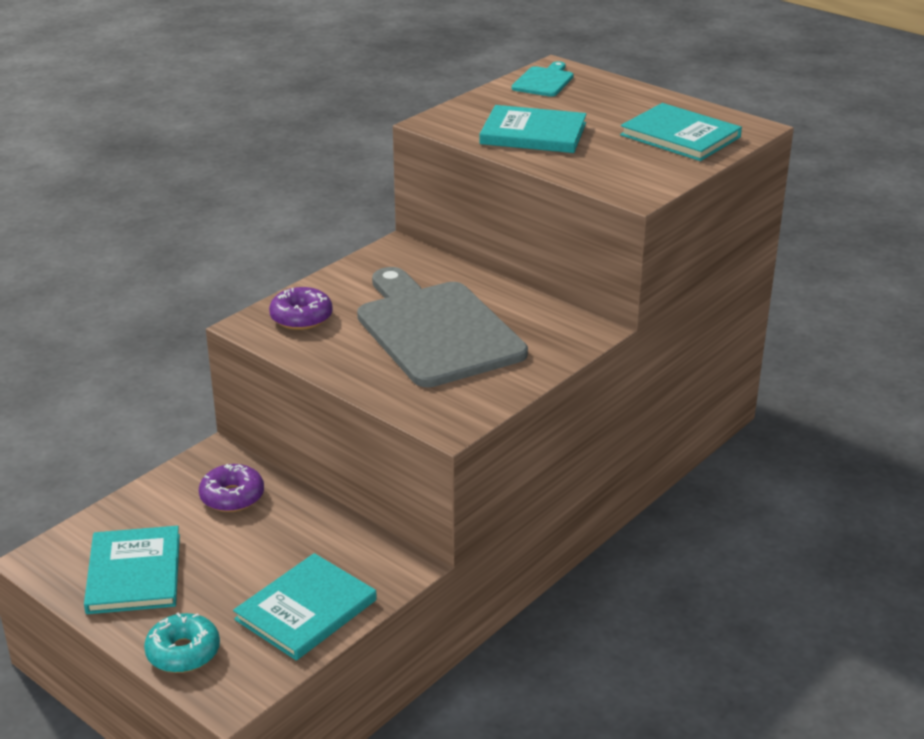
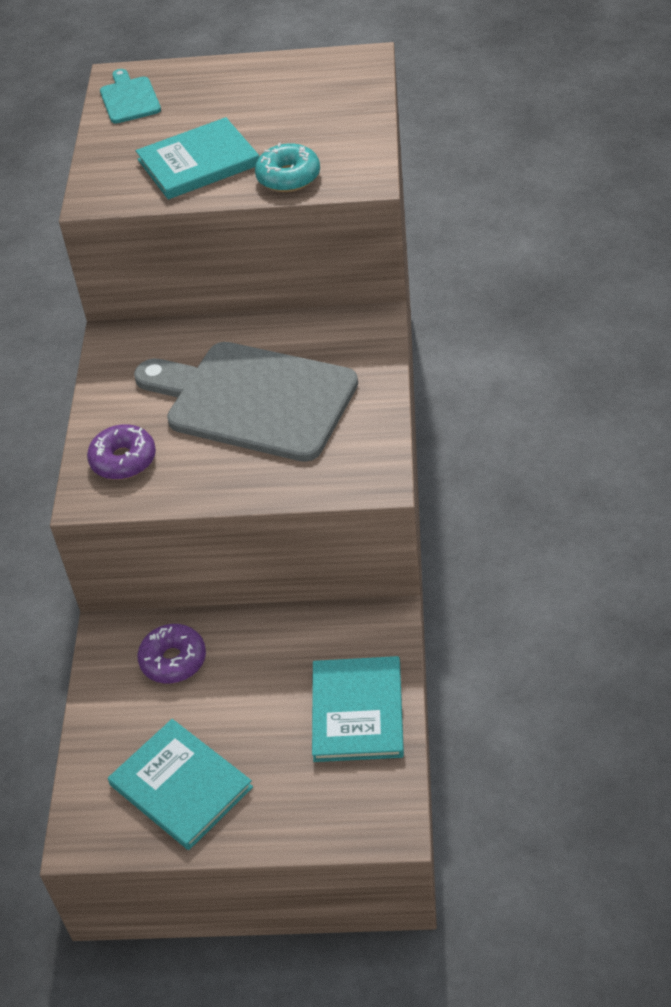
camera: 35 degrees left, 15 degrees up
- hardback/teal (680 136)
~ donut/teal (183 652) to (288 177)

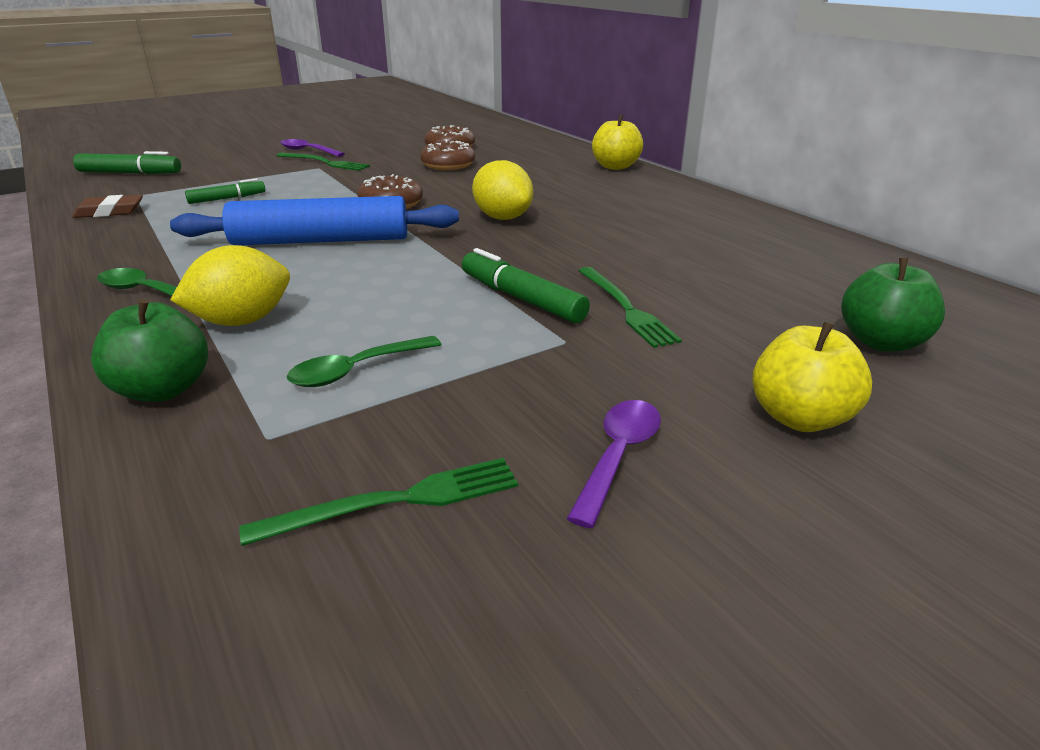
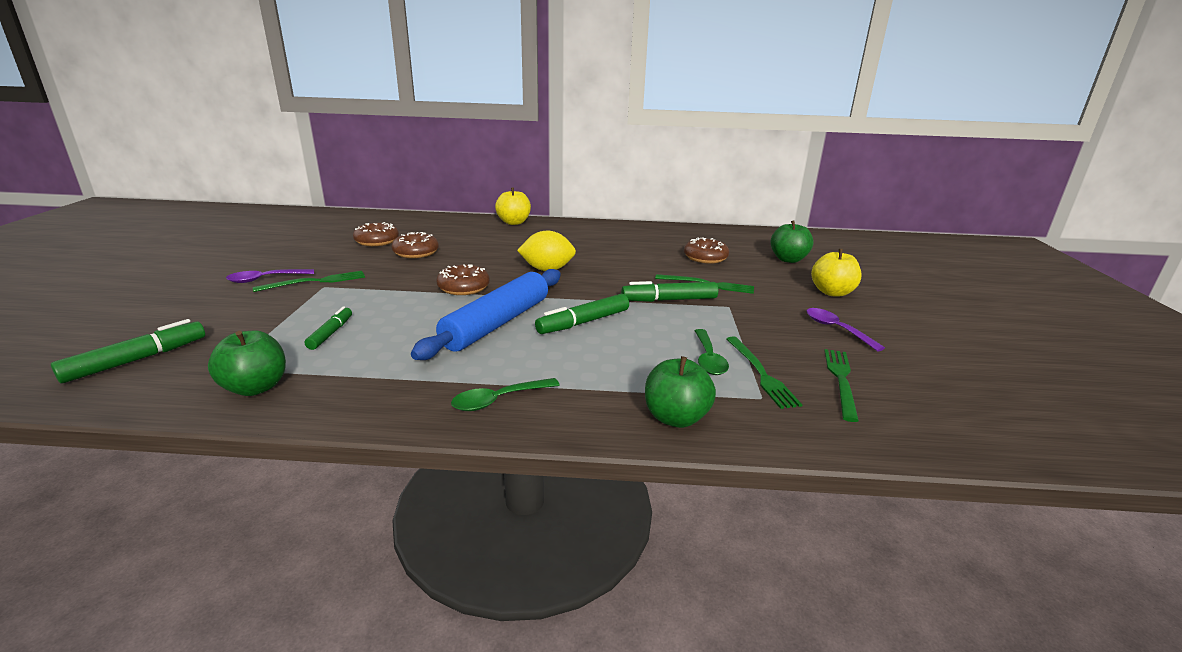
camera: 55 degrees left, 5 degrees down
- citrus fruit/golden (242 321)
+ felt pen/emerald (584 322)
+ donut/dark brown (705 258)
+ table fork/emerald (761 374)
~ gum eraser/dark brown (110 212) to apple fruit/emerald (255 387)

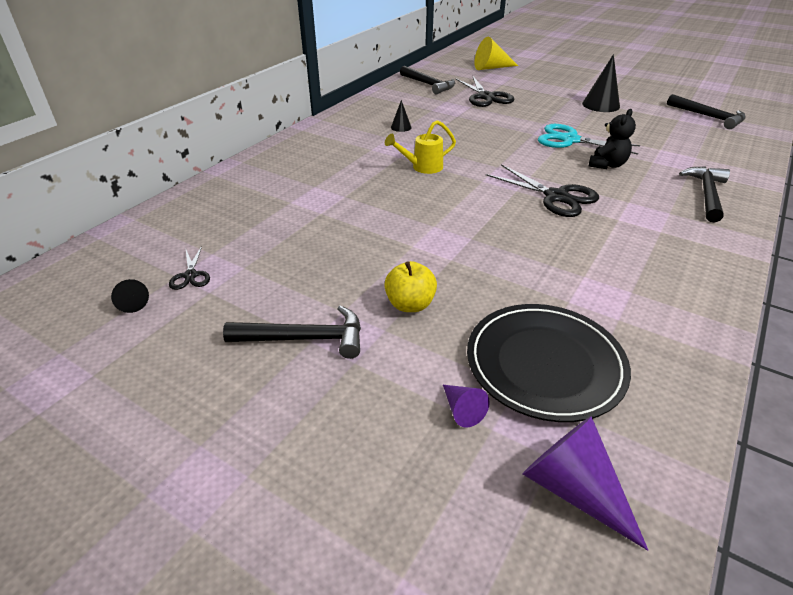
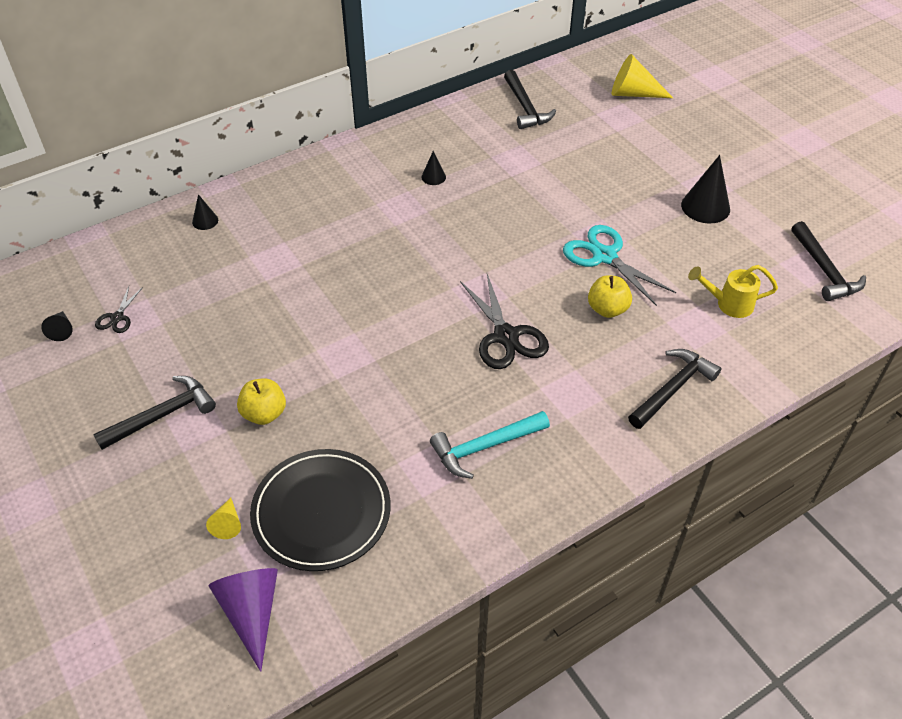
camera: 25 degrees right, 10 degrees up
- scissors/black (486 97)
+ solid cone/black (205 221)
+ hammer/teal (485 447)
~ watering can/golden (422 167) to (728 304)
~ teddy bear/black (607 165) to apple fruit/golden (607 309)
~ solid cone/purple (462 410) to solid cone/golden (227 523)
~ hammer/black (305 338) = (162 415) 60 degrees counterclockwise

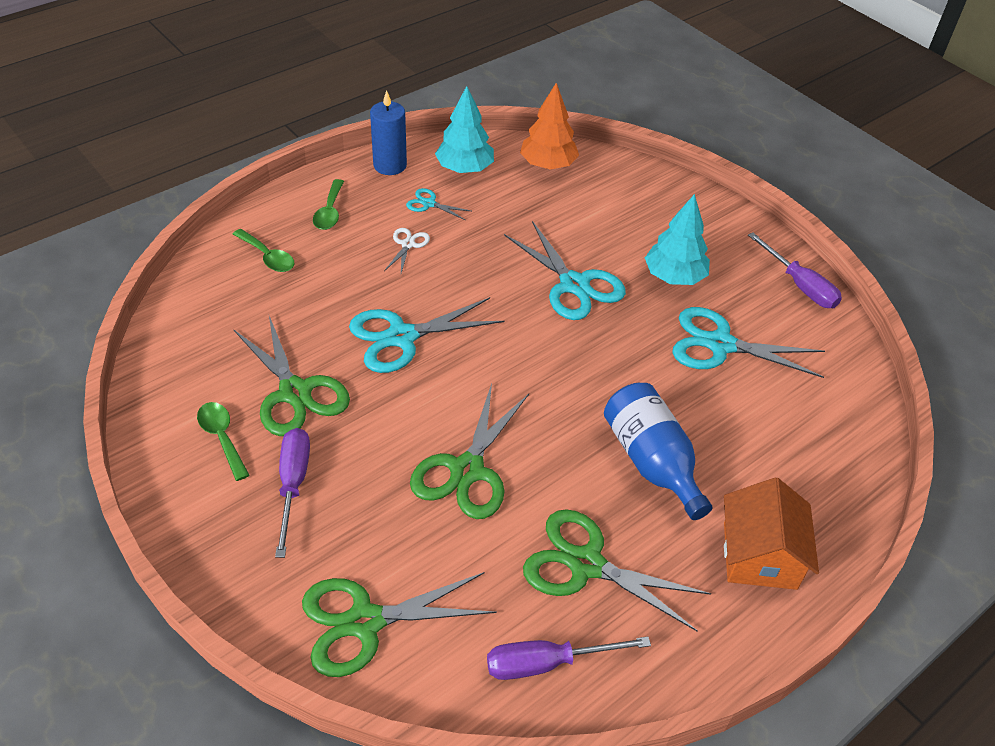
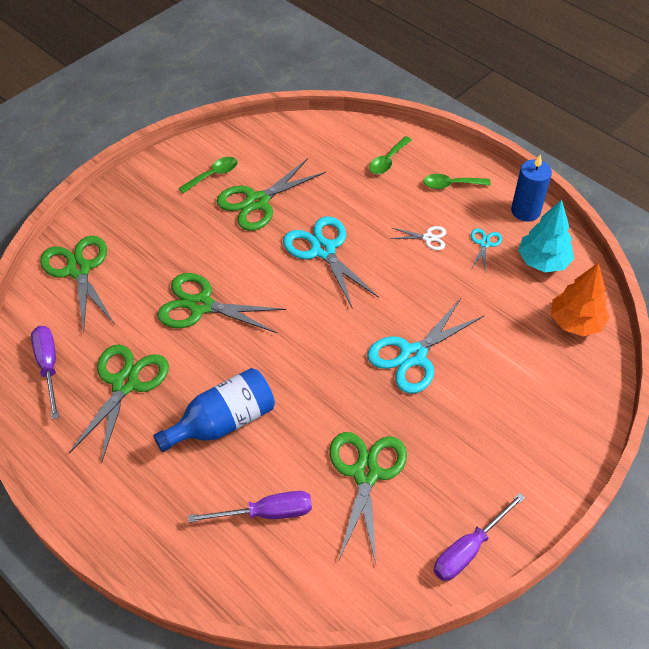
camera: 85 degrees right, 5 degrees up
- tree/teal (674 276)
- house/orange (759 555)
~ flat screwdriver/purple (293 484) to (266 513)
~ scissors/teal (720 344) to scissors/emerald (366 473)

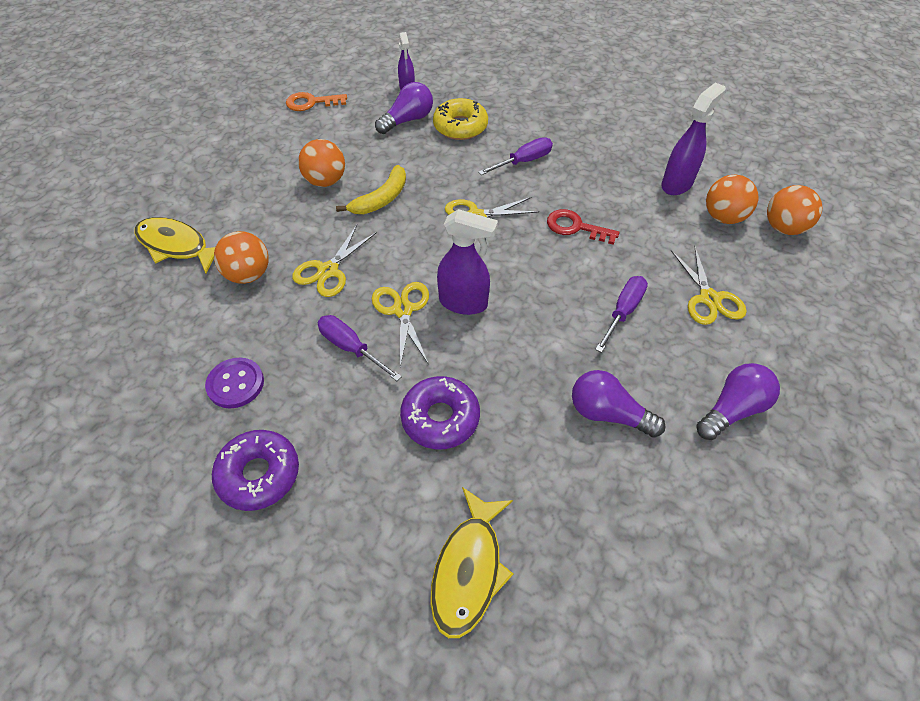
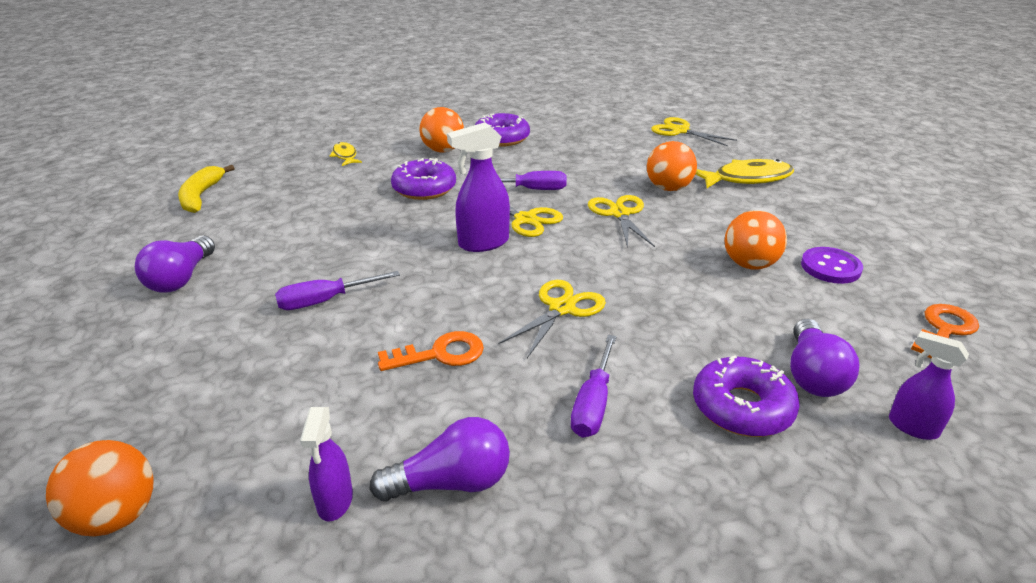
camera: 140 degrees right, 20 degrees down
~ shirt button/purple (235 384) to (830 267)
~ banana fruit/golden (381 199) to (201 196)
~ bulb/purple (608 414) to (451 482)
~ scissors/golden (709 298) to (680 131)
~ play ball/orange (723 217) to (443 150)
~ donut/golden (460 126) to donut/purple (742 407)
~ latchkey/red (575 227) to latchkey/orange (440 354)
~ flat screwdriver/purple (623 311) = (325 301) 75 degrees clockwise
~ toy fish/golden (468 569) = (345 156) x0.55
~ spray bottle/purple (677 184) = (335 502) x0.63

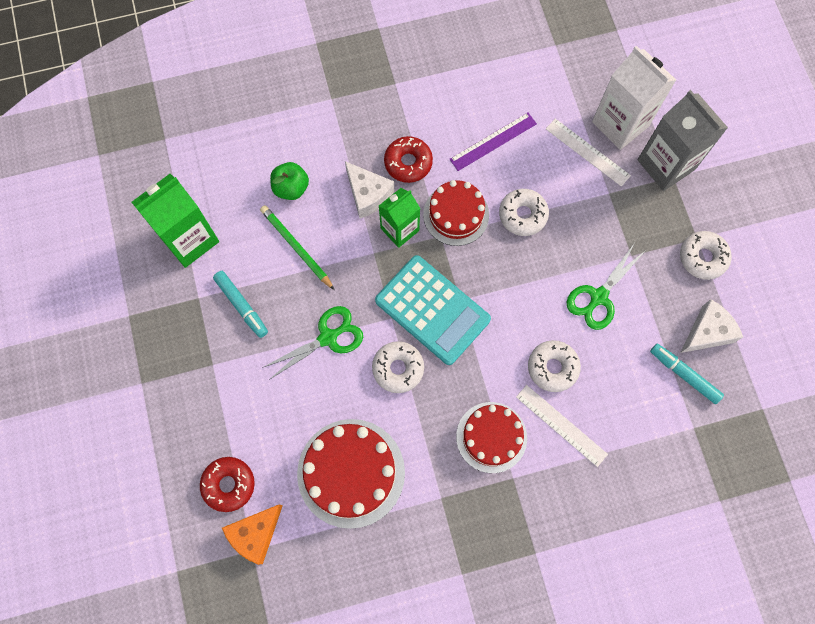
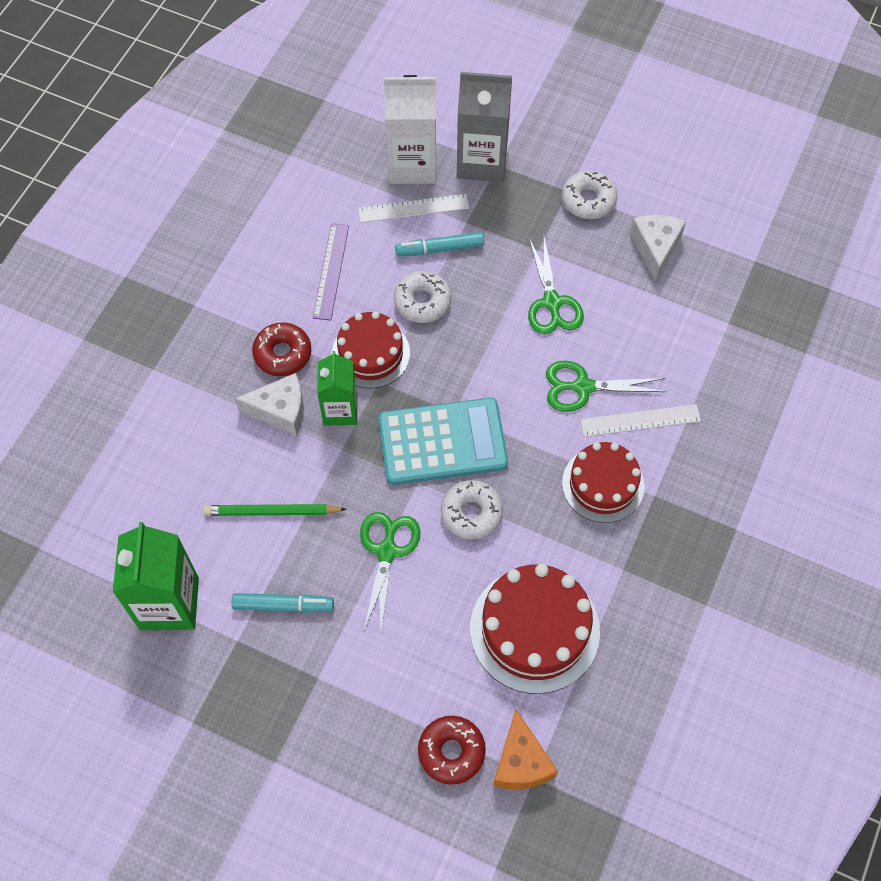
camera: 50 degrees left, 10 degrees down
- apple fruit/emerald (291 188)
~ felt pen/teal (684 374) to (439 249)
~ donut/pure white (552 367) to scissors/emerald (583 387)

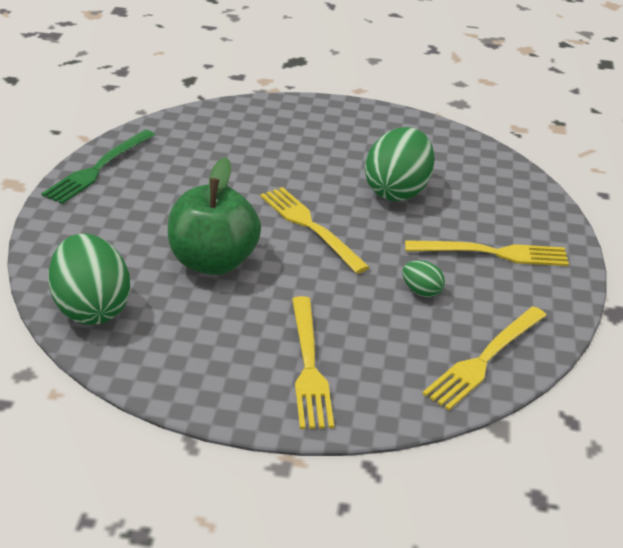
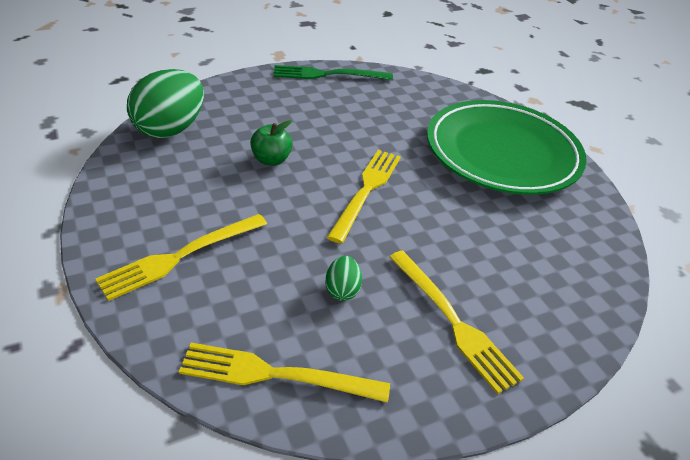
camera: 55 degrees right, 5 degrees up
- toy egg/emerald (397 191)
+ flat dish/emerald (502 153)
~ apple fruit/emerald (213 262) = (271 160) x0.52

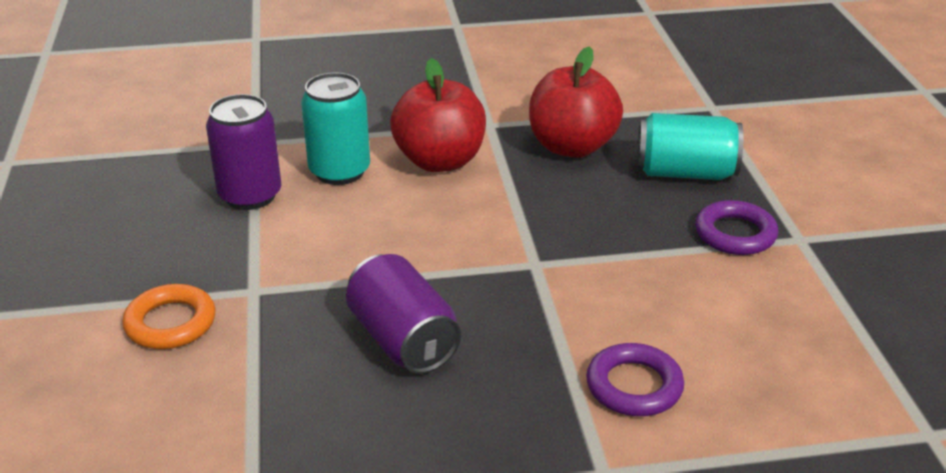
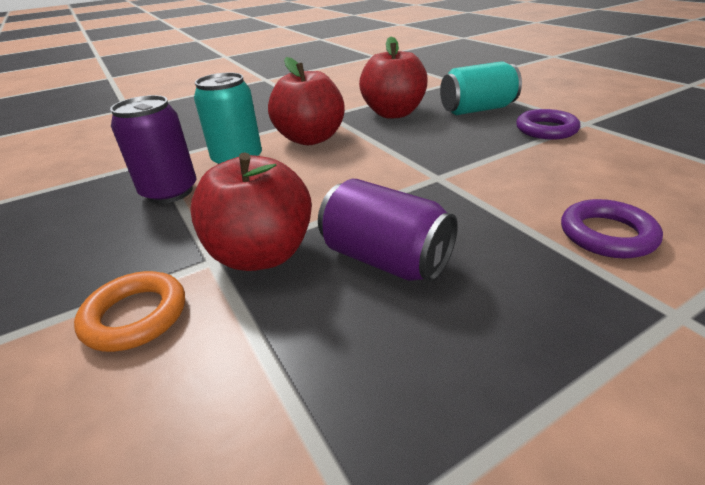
camera: 20 degrees left, 0 degrees up
+ apple fruit/red (262 254)

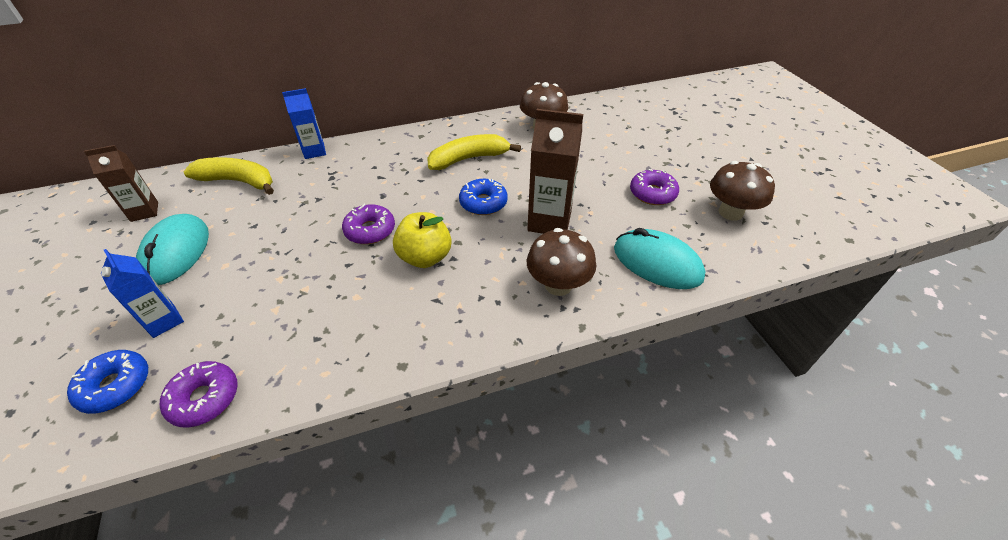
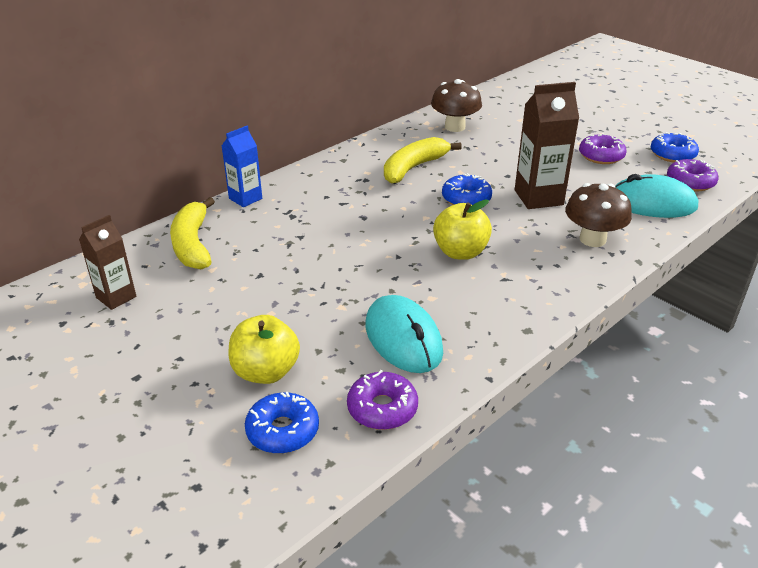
camera: 25 degrees left, 10 degrees down
~ computer mouse/teal (176 252) to (403 338)
~ donut/purple (370 230) to (690 182)
~ milk carton/blue (164 321) to apple fruit/golden (266 372)
~ mushroom/dark brown (730 212) to donut/blue (672 154)
~ banana fruit/golden (238 181) = (193 244) 90 degrees counterclockwise

